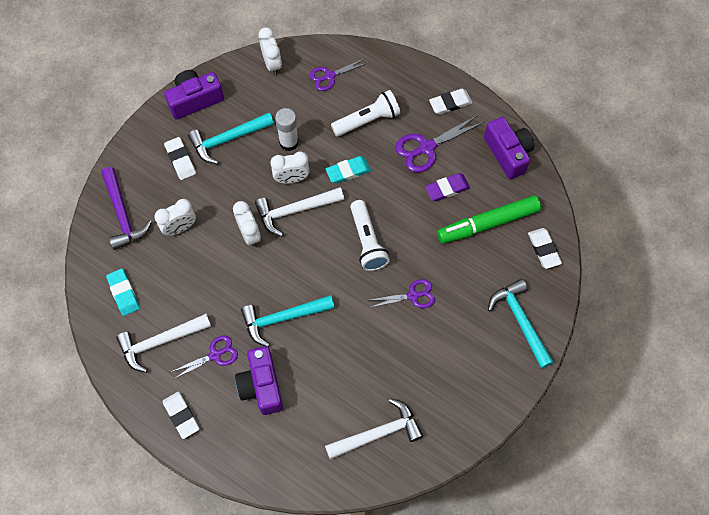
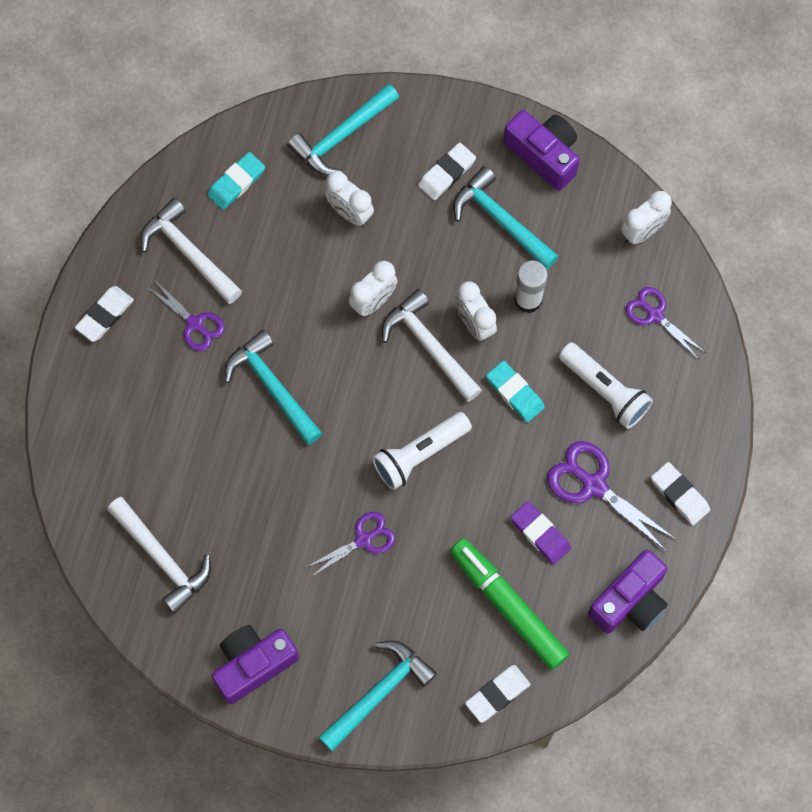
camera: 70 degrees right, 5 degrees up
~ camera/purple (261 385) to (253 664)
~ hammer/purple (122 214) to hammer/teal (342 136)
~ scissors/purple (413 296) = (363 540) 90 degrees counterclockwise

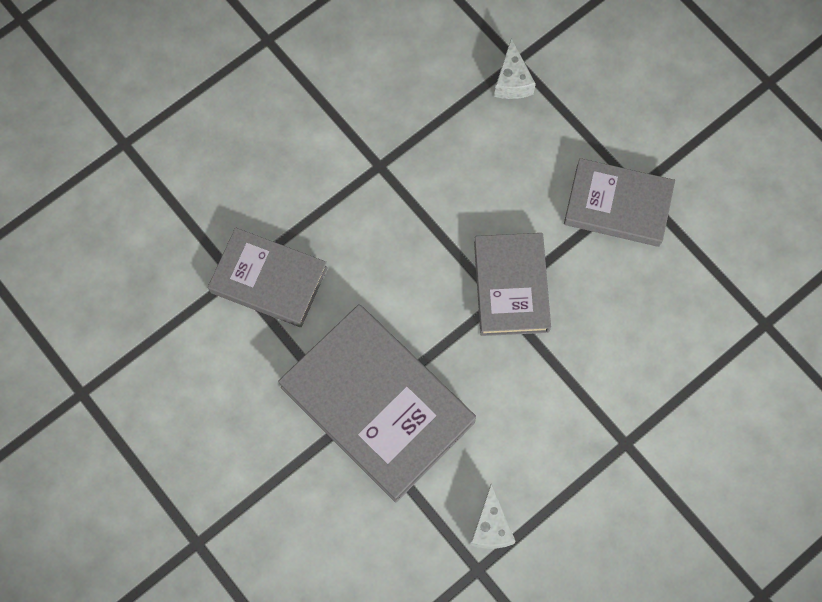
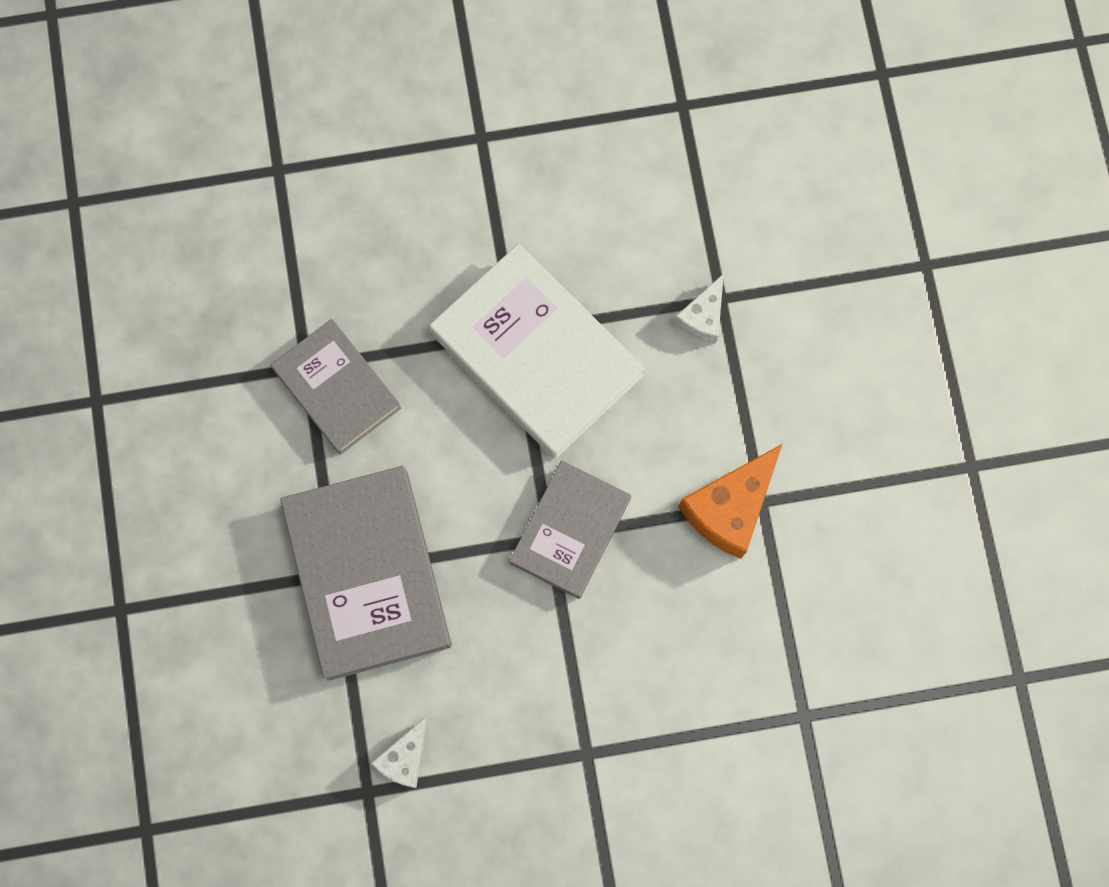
camera: 30 degrees right, 5 degrees up
+ hardback/pure white (537 355)
~ hardback/ash-grey (617 205) to cheese/orange (730 508)

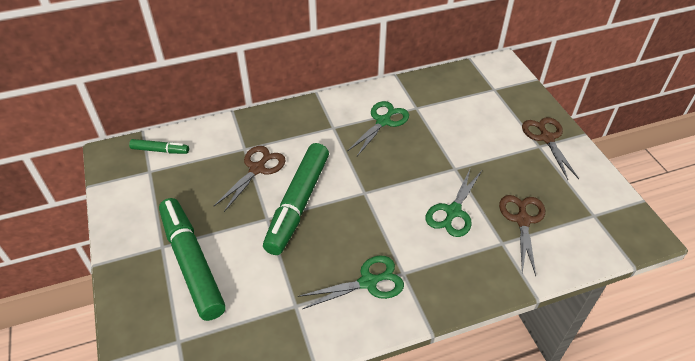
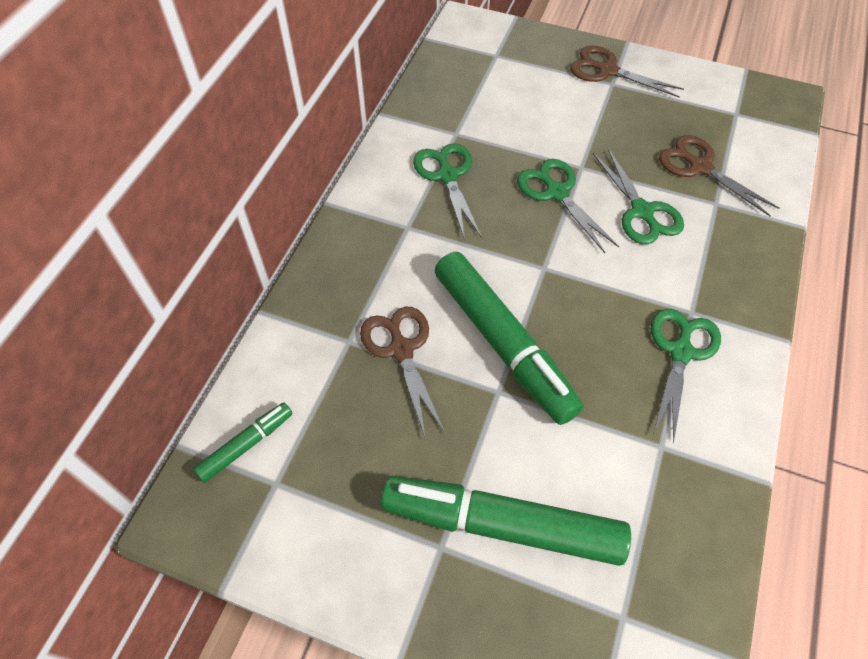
camera: 50 degrees left, 10 degrees up
+ scissors/emerald (556 193)

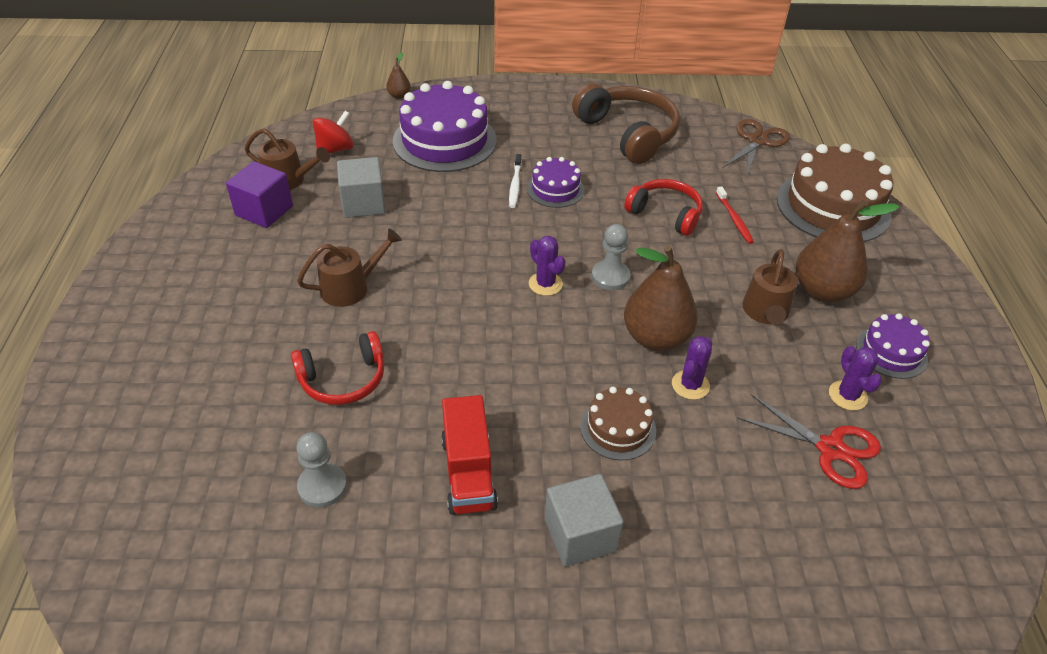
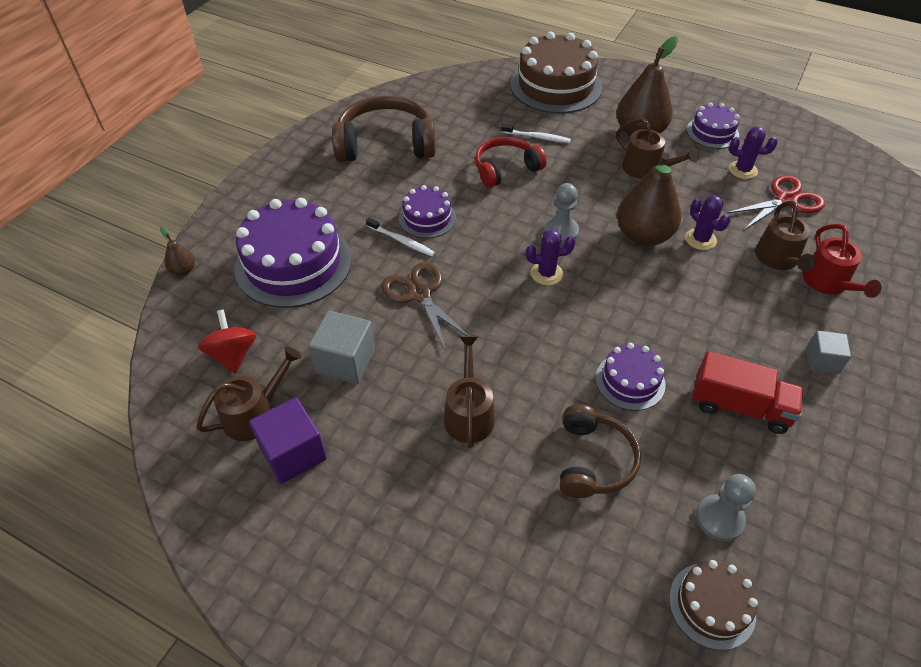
camera: 60 degrees left, 5 degrees up
+ layer cake/purple (630 381)
+ watering can/dark brown (778 259)
+ watering can/red (828 283)
~ layer cake/dark brown (618 428) to (712 605)
~ scissors/dark brown (757 141) to (420 294)
~ headphones/red (343 379) to headphones/dark brown (593 460)
~ toothbrush/red (734 219) to toothbrush/pure white (537 137)
~ solid cube/ash-grey (580 535) = (822 361) x0.63

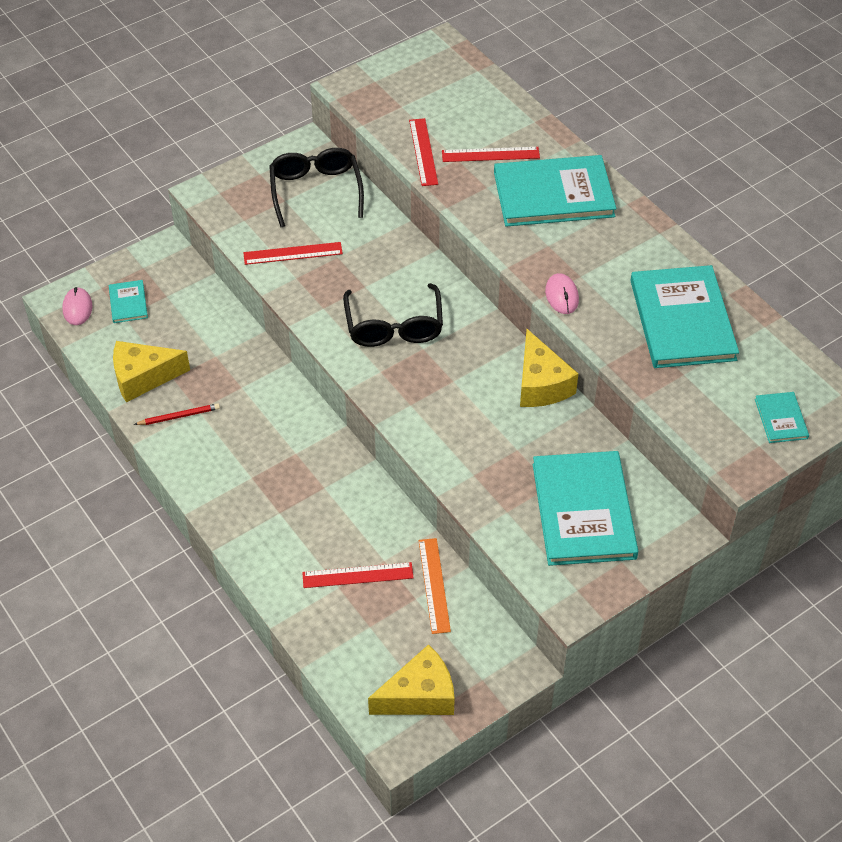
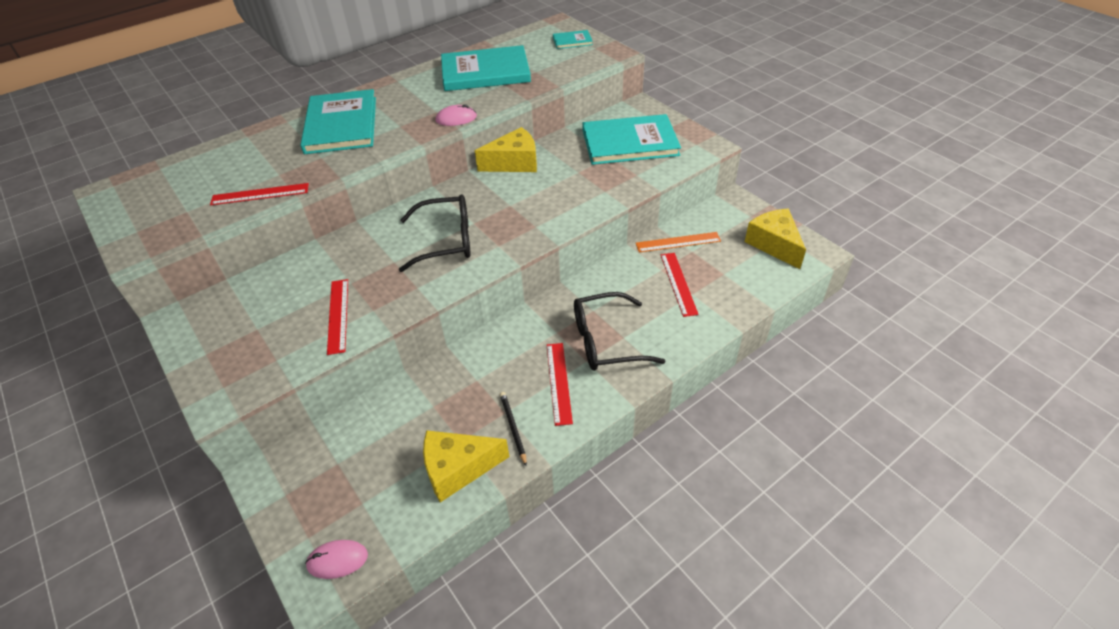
camera: 90 degrees left, 5 degrees down
- hardback/teal (128 303)
~ glasses/black (316 191) to (606 341)
~ measuring stick/red (490 154) to (559 382)
~ wooden pencil/red (179 416) to wooden pencil/black (513 428)
~ cheese/golden (143 377) = (458 469) 90 degrees clockwise

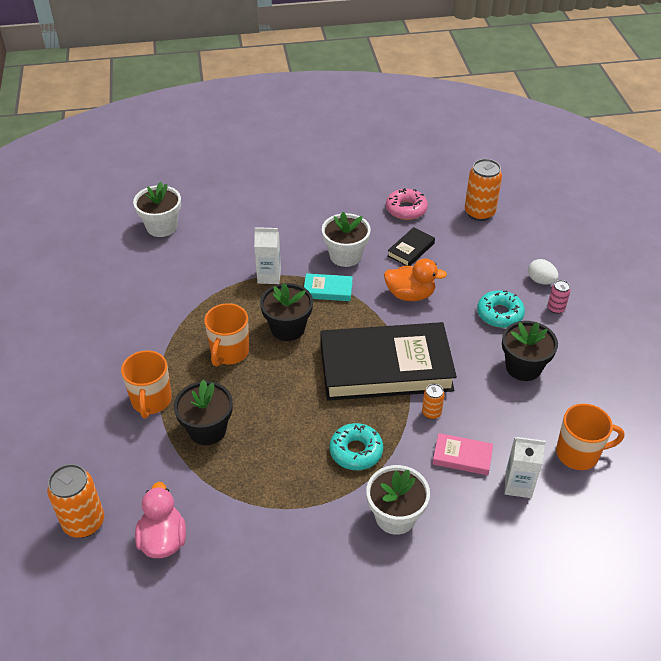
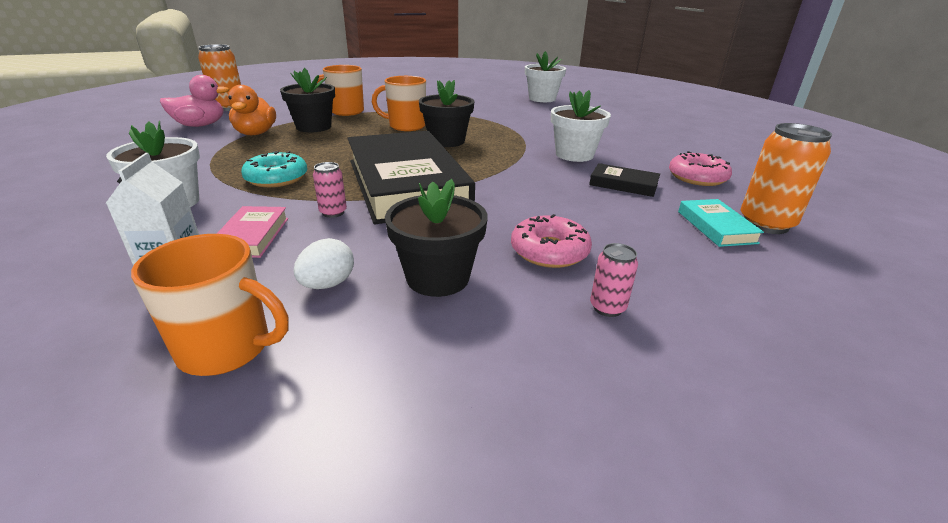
camera: 75 degrees right, 15 degrees down
- milk carton/pure white (269 276)
~ hardback/teal (328 290) to (716 227)
~ toy duck/orange (410 294) to (256 133)
~ toy egg/pure white (541 281) to (327 284)
~ tin/orange (431 413) to tin/rosy (333 212)
~ donut/teal (499 314) to donut/rosy (549 251)
~ mug/orange (579 453) = (227 348) 60 degrees counterclockwise

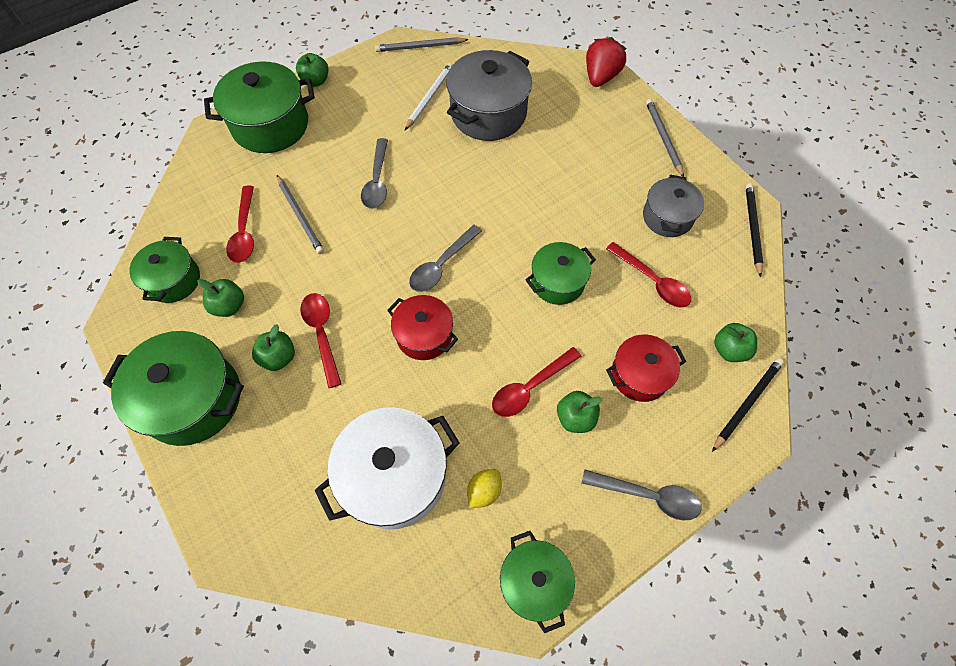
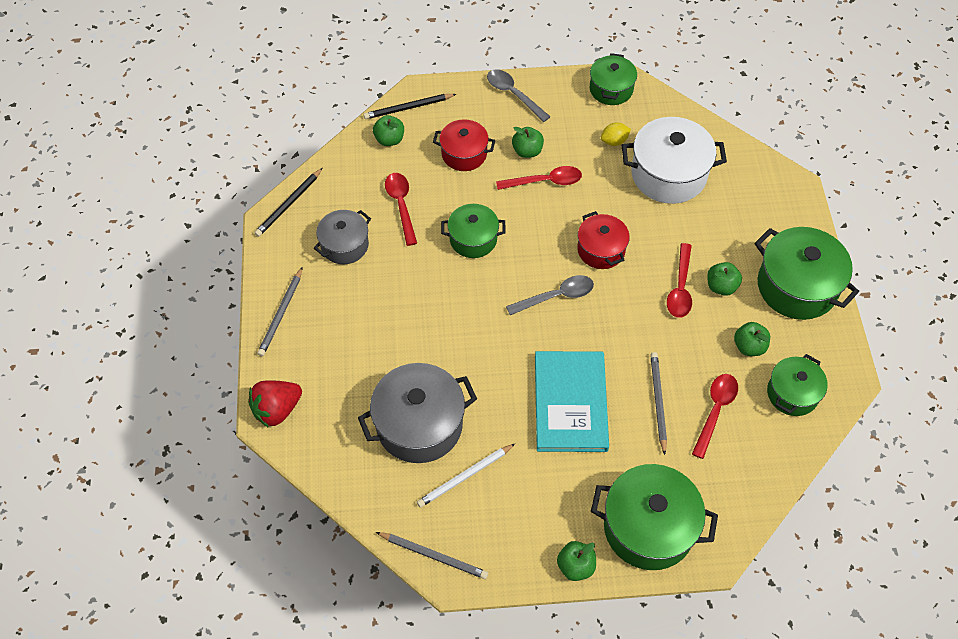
camera: 150 degrees left, 5 degrees down
~ teaspoon/ash-grey (377 181) to hardback/teal (570 403)

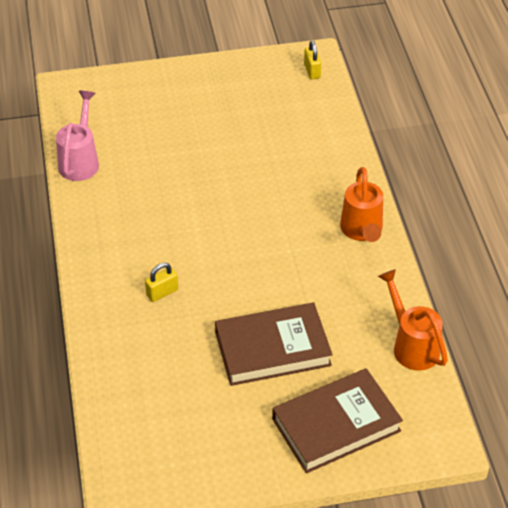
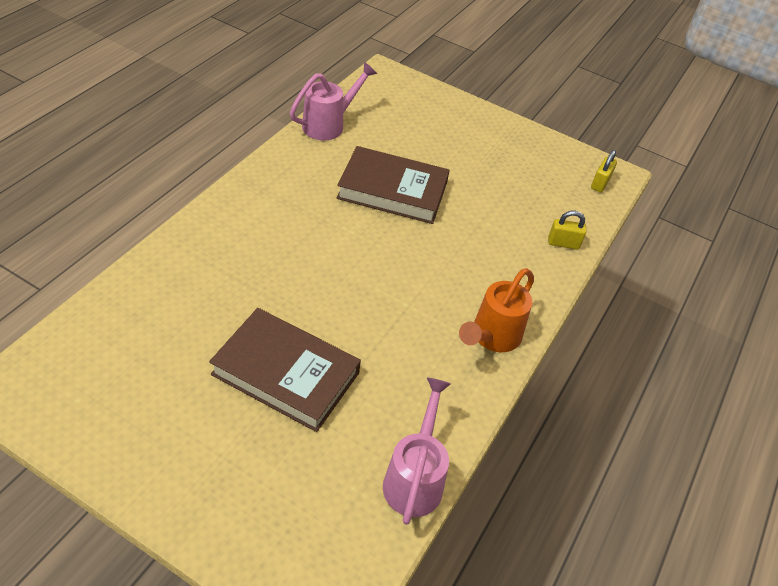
camera: 35 degrees right, 0 degrees up
~ lock/golden (162 292) to (563 243)
~ hardback/dark brown (336 425) to (392 190)
~ watering can/orange (412 345) to watering can/rosy (415 478)

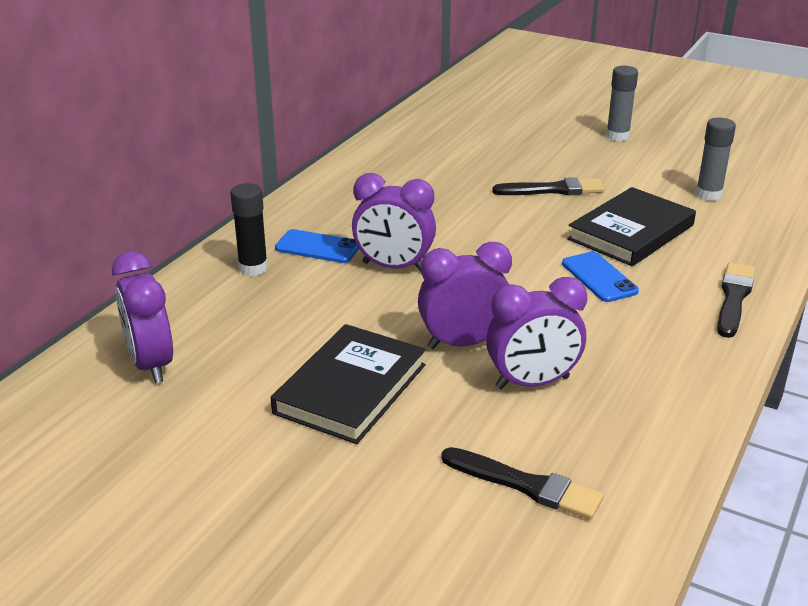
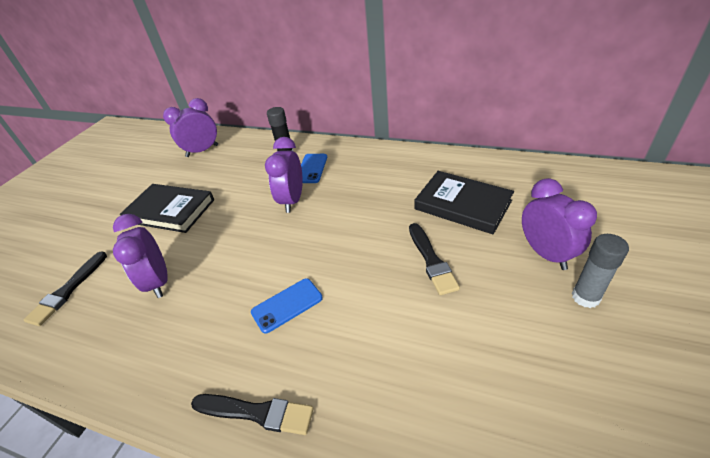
camera: 85 degrees right, 10 degrees up
- glue/ash-grey (708 195)
~ alarm clock/purple (463 343) to (545 253)
~ hardback/black (631 232) to (462 205)

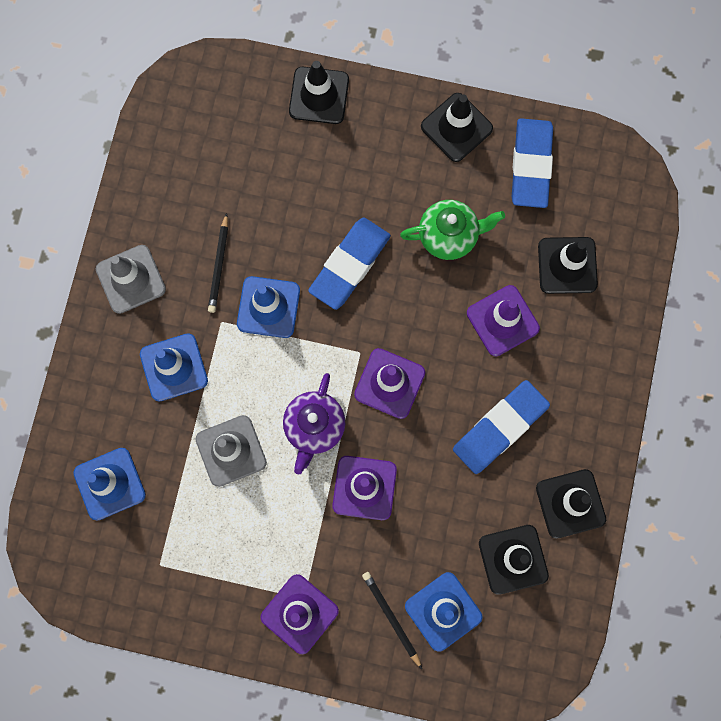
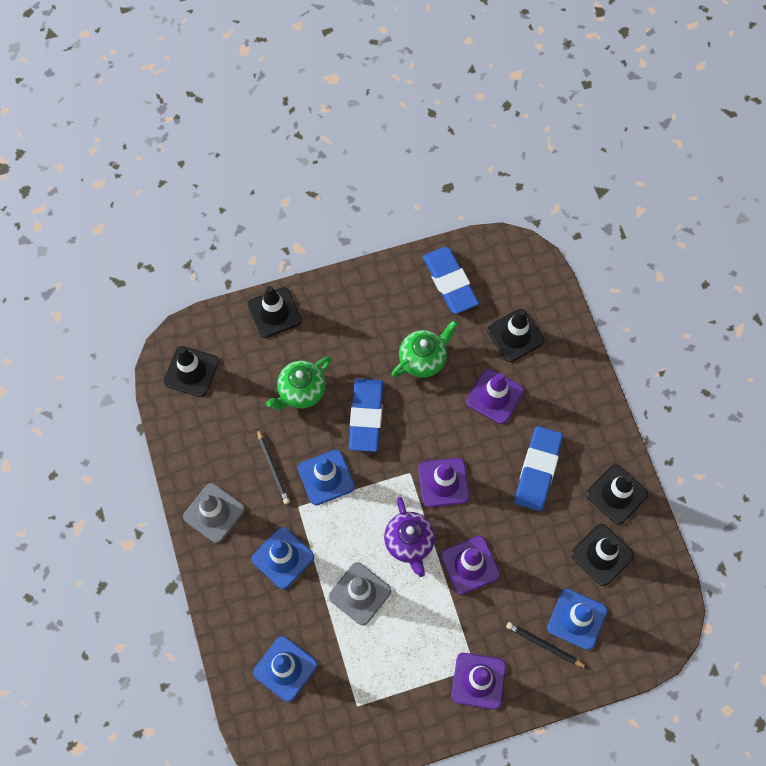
camera: 30 degrees left, 10 degrees down
+ teapot/emerald (301 392)
~ traffic cone/black (456 127) to (191 371)

